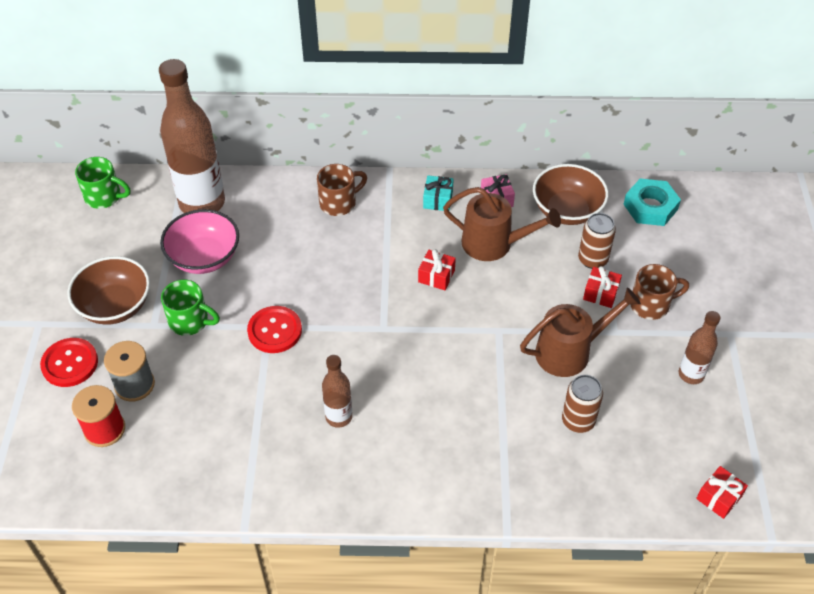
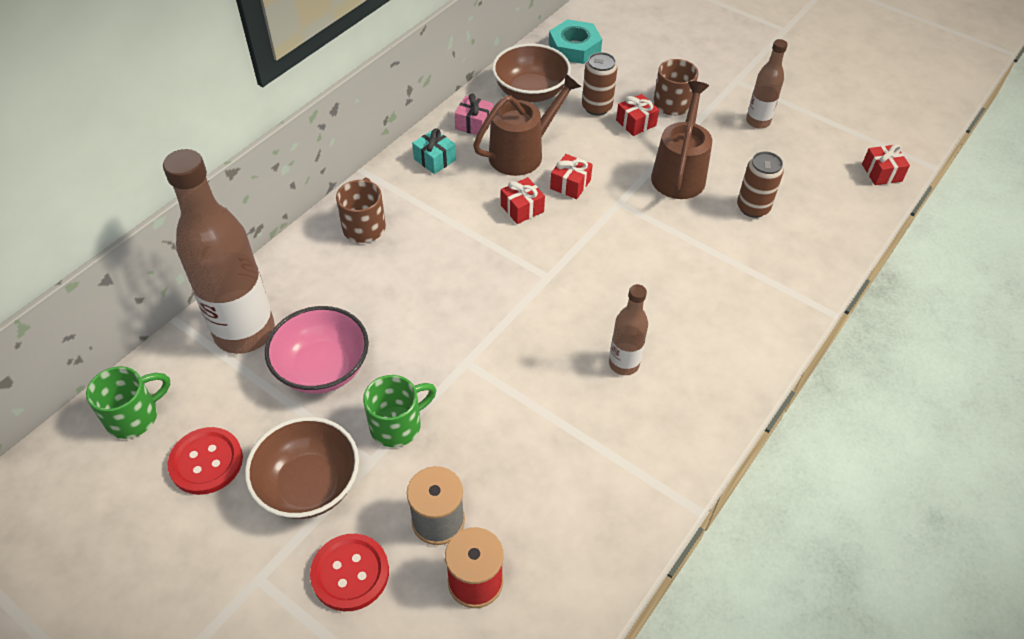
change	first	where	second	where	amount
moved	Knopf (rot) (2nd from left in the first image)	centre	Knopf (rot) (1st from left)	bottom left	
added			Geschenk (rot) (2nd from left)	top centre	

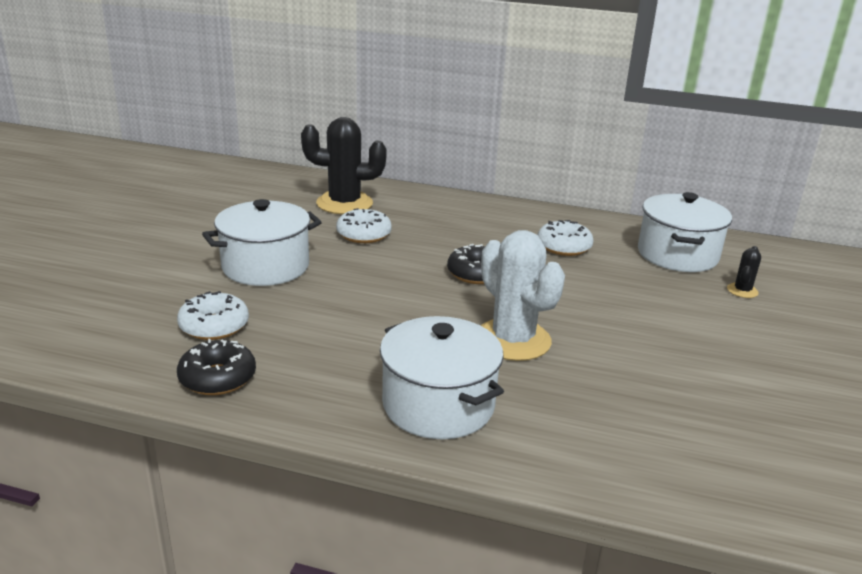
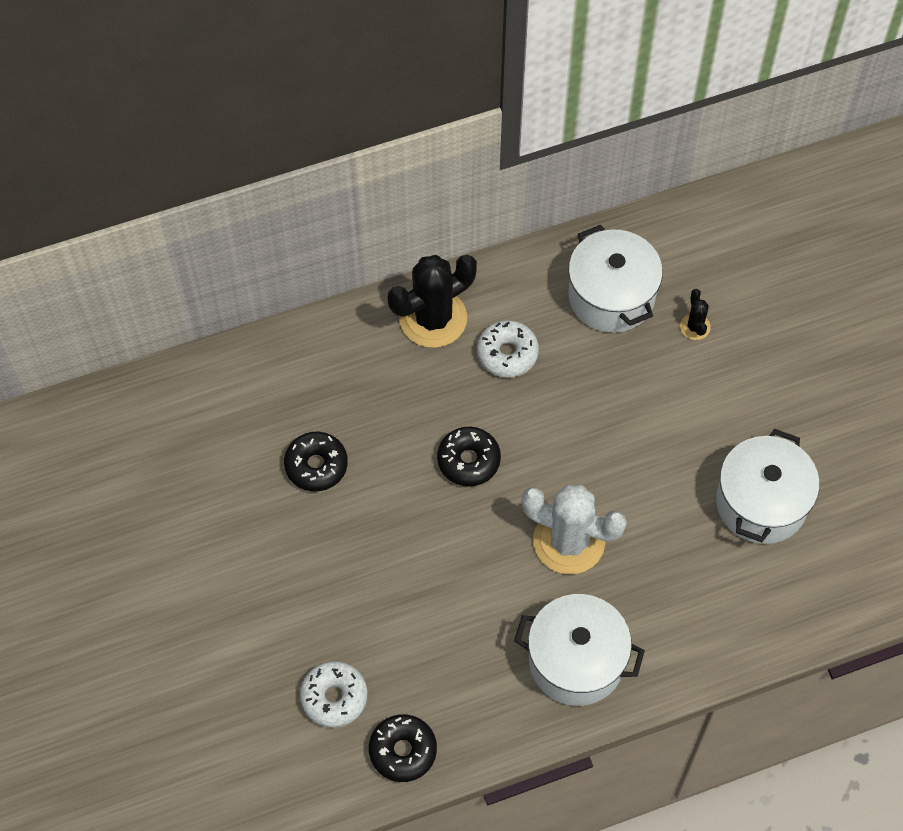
change	first	where	second	where	amount
moved	Kaktus (schwarz) (1st from left)	top centre		centre	
moved	Kochtopf (weiß) (1st from left in the first image)	middle left	Kochtopf (weiß) (3rd from left)	middle right	
recoloured	Donut (weiß) (2nd from left)	centre	Donut (schwarz) (1st from left)	centre	

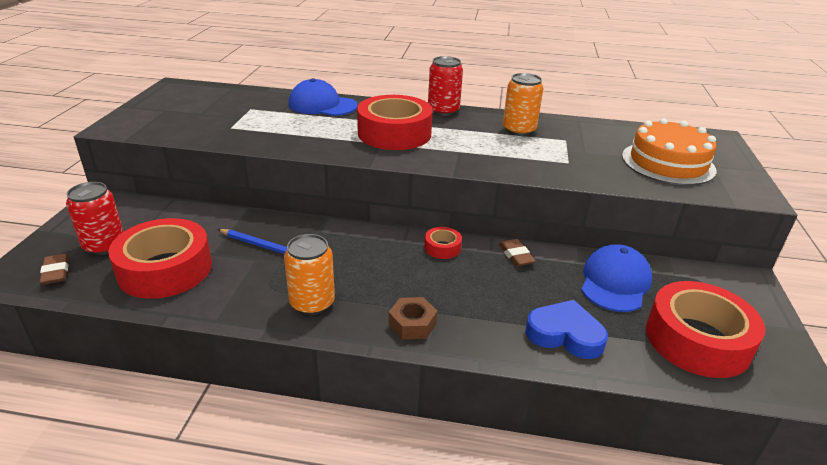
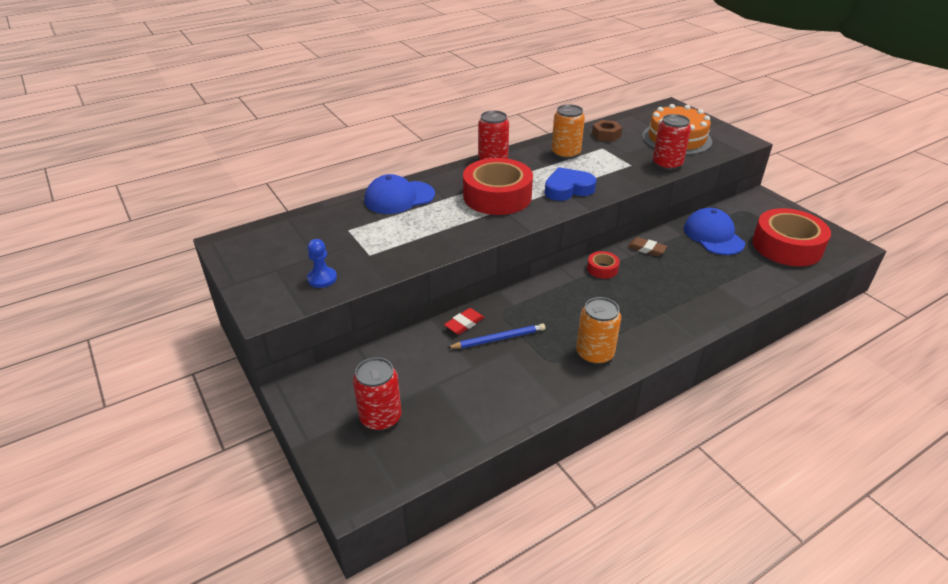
change	first	where	second	where	amount
removed	Klebeband (rot) (1st from left)	middle left			
removed	Radiergummi (braun) (1st from left)	middle left			
moved	Sechskantmutter (braun)	bottom centre		top centre	
moved	Herz (blau)	bottom right		top centre	
added			Dose (rot) (3rd from left)	top right	
added			Bauer (blau)	centre	
added			Radiergummi (rot)	centre	

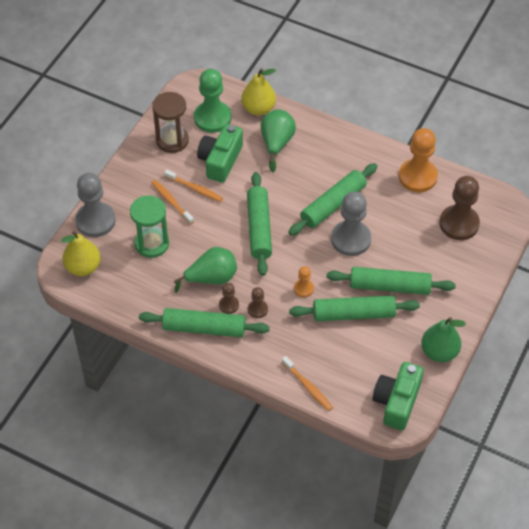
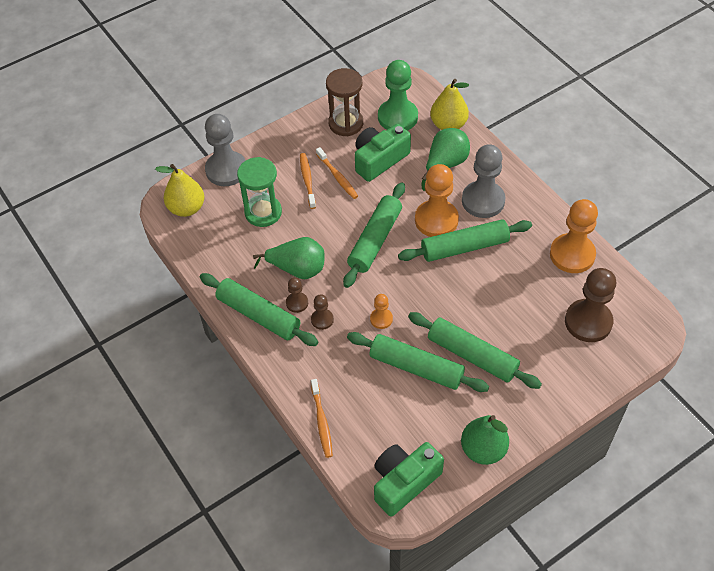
change	first	where	second	where	amount
moved	Bauer (grau) (2nd from left)	centre		top right	
added			Bauer (orange) (2nd from left)	centre	

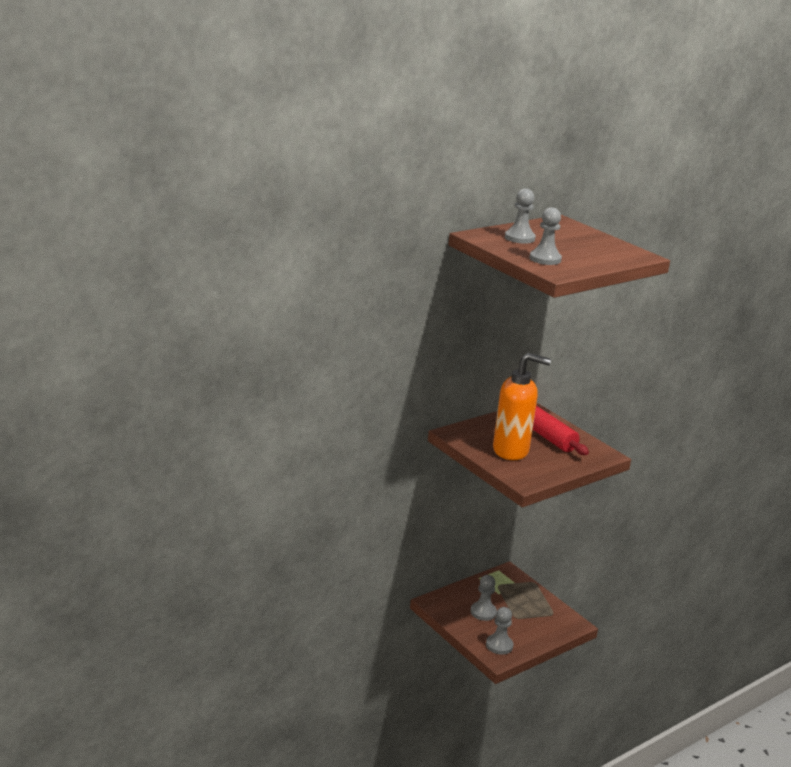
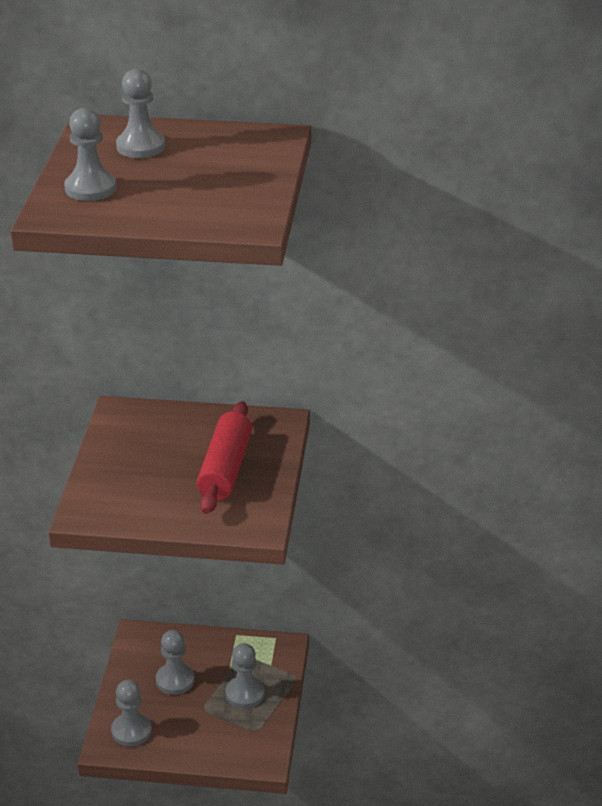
change	first	where	second	where	amount
removed	Seifenspender (orange)	centre			
added			Bauer (grau) (5th from left)	bottom centre	

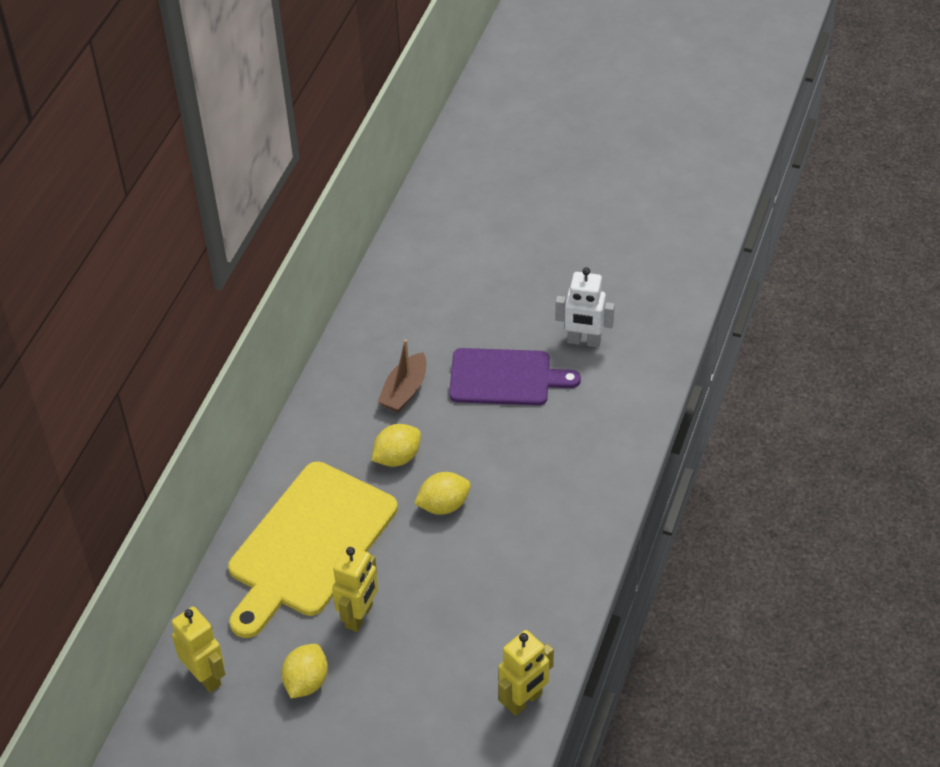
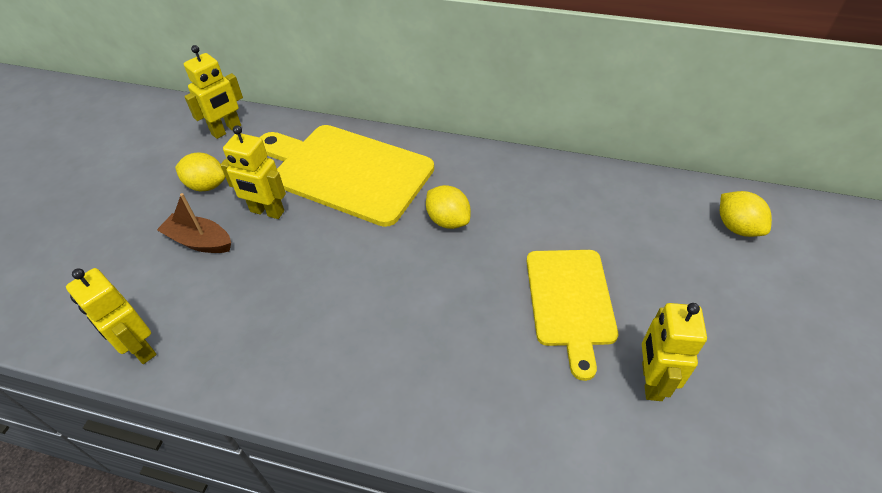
change	first	where	second	where	amount
recoloured	Roboter (weiß)	centre	Roboter (gelb) (4th from left)	bottom right	
moved	Boot (braun)	centre		middle left	
recoloured	Schneidebrett (lila)	centre	Schneidebrett (gelb) (2nd from left)	centre	
moved	Zitrone (gelb) (3rd from left)	centre		middle right	

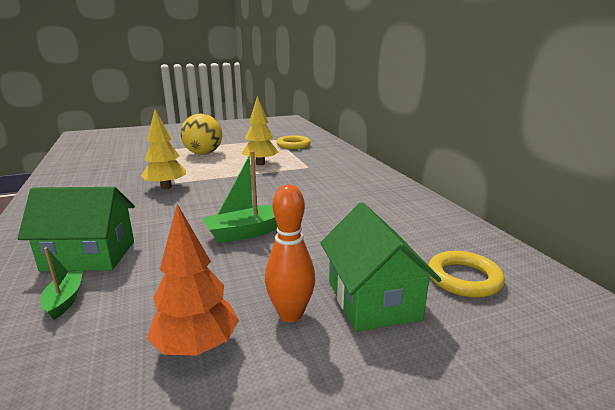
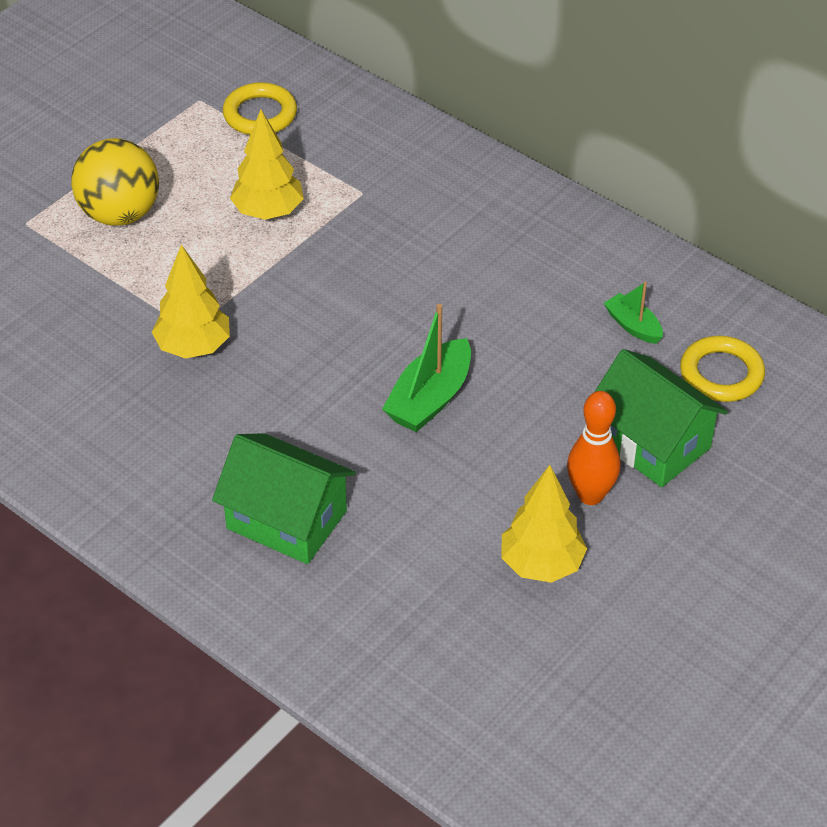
change	first	where	second	where	amount
turned	Haus (grün) (1st from left)	middle left		centre	60 degrees clockwise
recoloured	Baum (orange)	bottom left	Baum (gelb) (3rd from left)	centre	
moved	Boot (grün) (1st from left in the first image)	bottom left	Boot (grün) (2nd from left)	middle right	

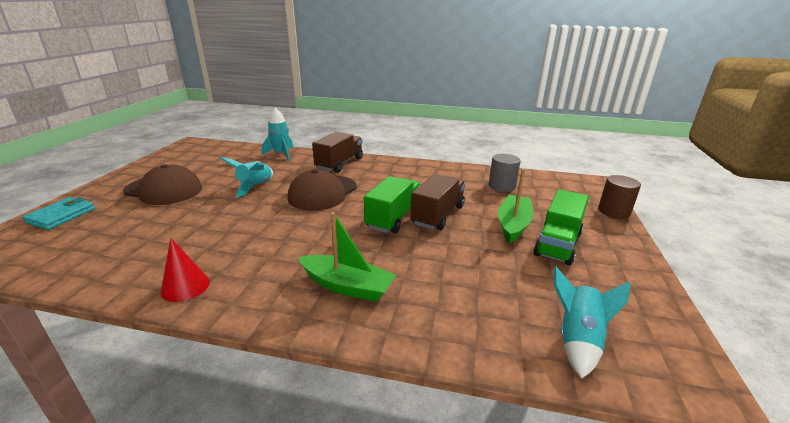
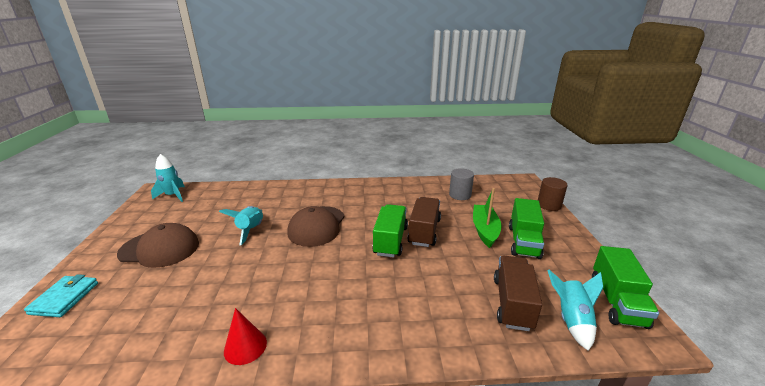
change	first	where	second	where	amount
moved	Rakete (türkis) (2nd from left in the first image)	top centre	Rakete (türkis) (1st from left)	middle left	
moved	Lastwagen (braun) (1st from left in the first image)	centre	Lastwagen (braun) (2nd from left)	bottom right	
removed	Boot (grün) (1st from left)	centre			
added			Lastwagen (grün) (3rd from left)	bottom right	

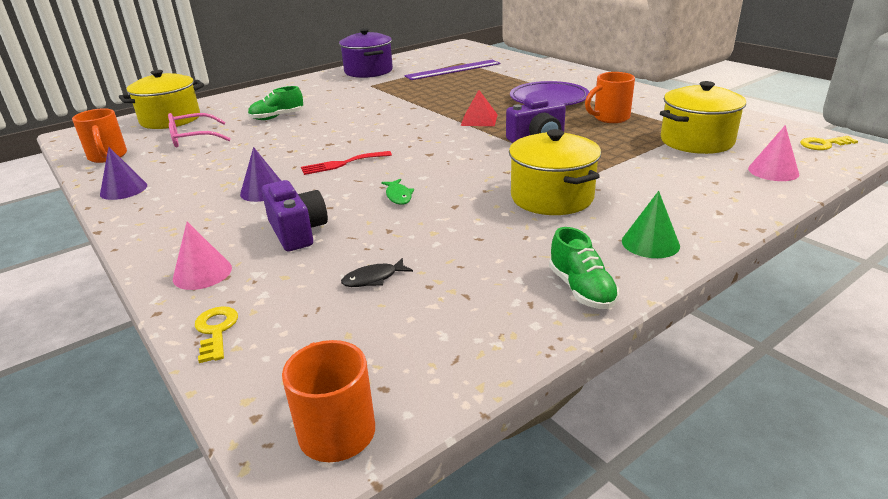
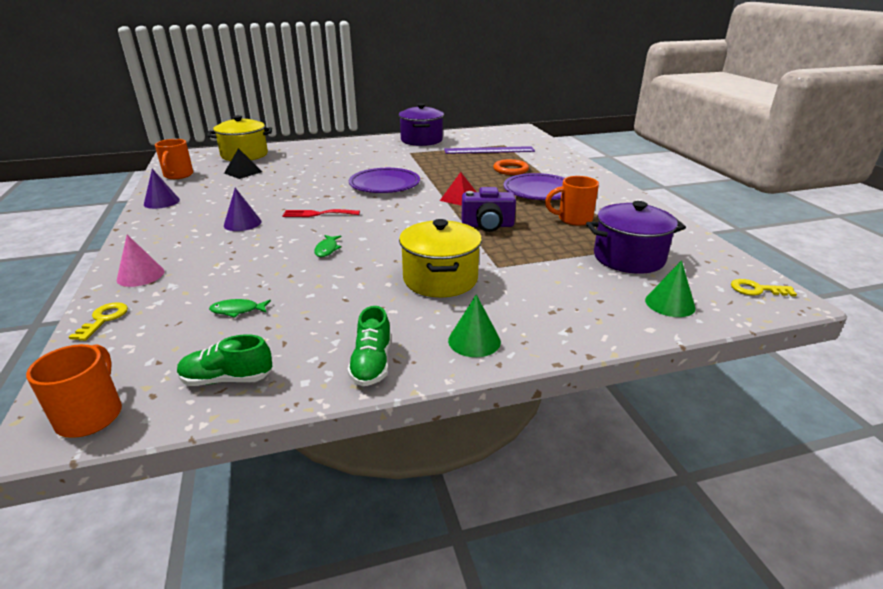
change	first	where	second	where	amount
recoloured	Kochtopf (gelb) (3rd from left)	top right	Kochtopf (lila) (2nd from left)	middle right	
moved	Schuh (grün) (1st from left)	top left		middle left	
replaced	Brille (rosa)	top left	Pyramide (schwarz)	top left	
recoloured	Kegel (rosa) (2nd from left)	top right	Kegel (grün) (2nd from left)	middle right	
removed	Kamera (lila) (1st from left)	middle left			
recoloured	Fisch (schwarz)	centre	Fisch (grün) (1st from left)	middle left	
added			Ring (orange)	top centre	
added			Teller (lila) (1st from left)	top centre	

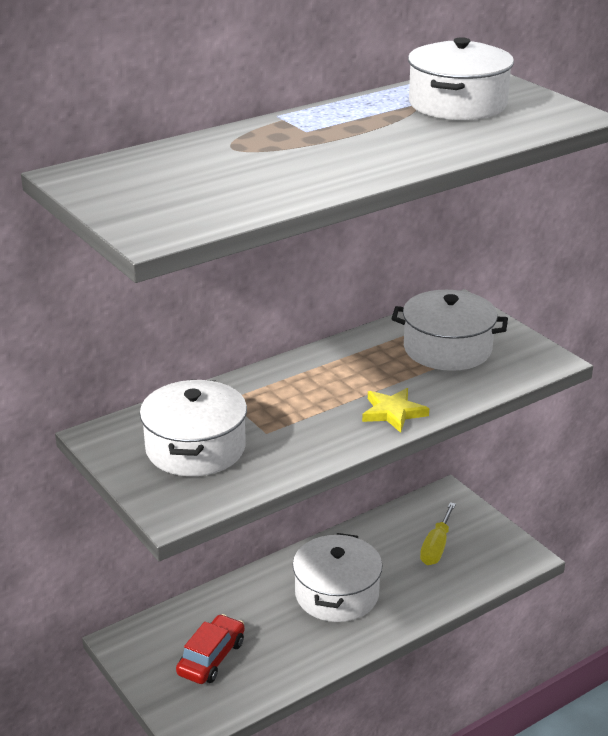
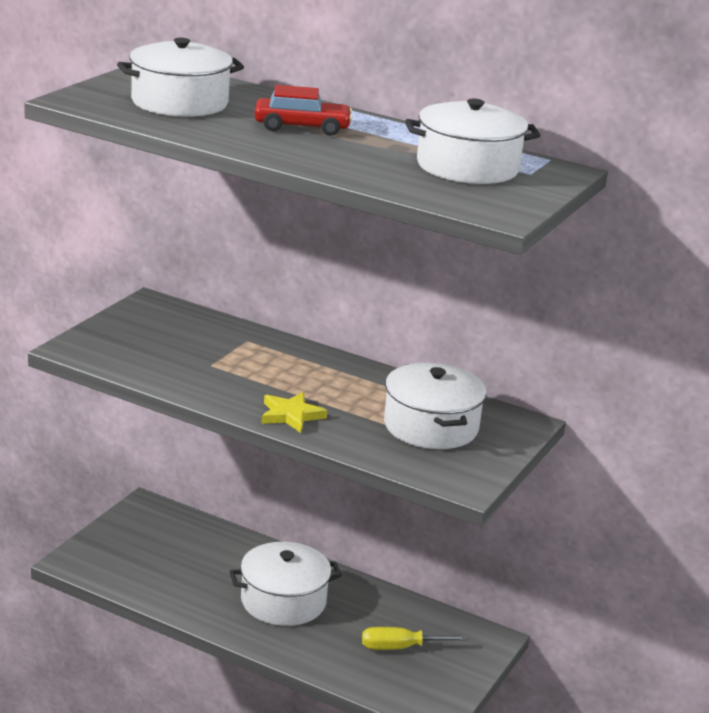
change	first	where	second	where	amount
moved	Kochtopf (weiß) (1st from left)	middle left		top left	
moved	Auto (rot)	bottom centre		top centre	

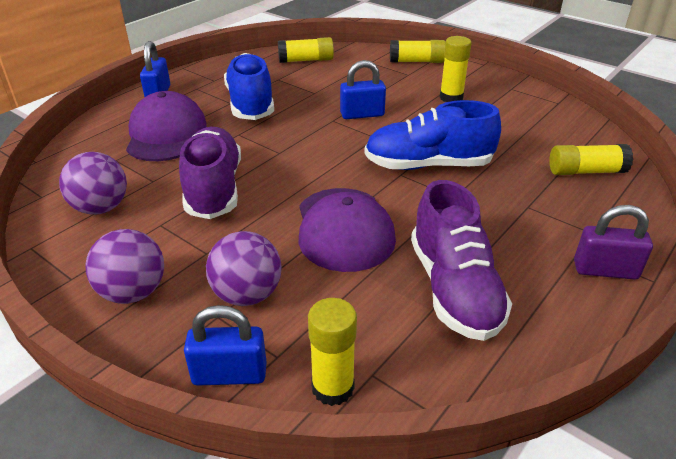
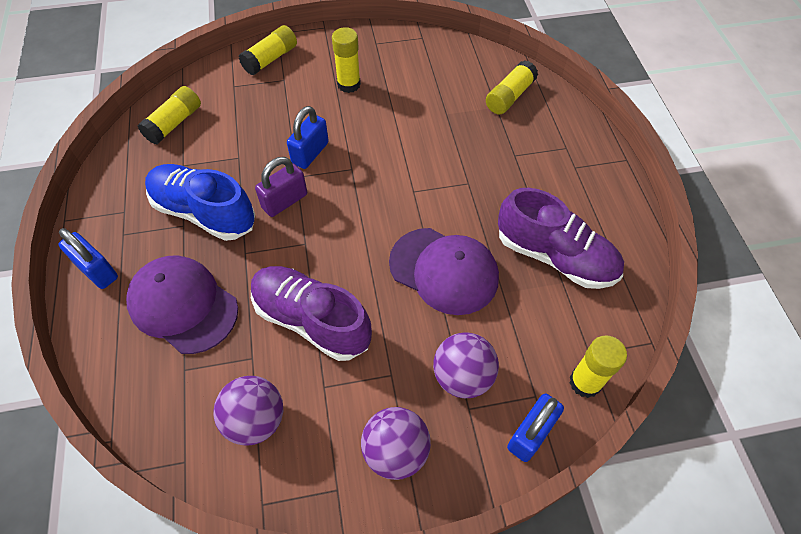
change	first	where	second	where	amount
removed	Schuh (blau) (2nd from left)	top centre			
moved	Vorhängeschloss (lila)	middle right		centre	

